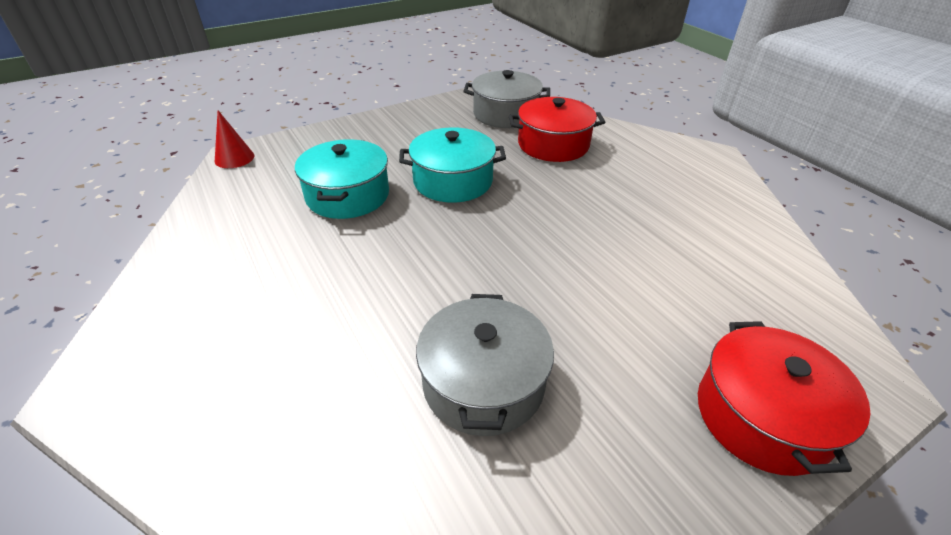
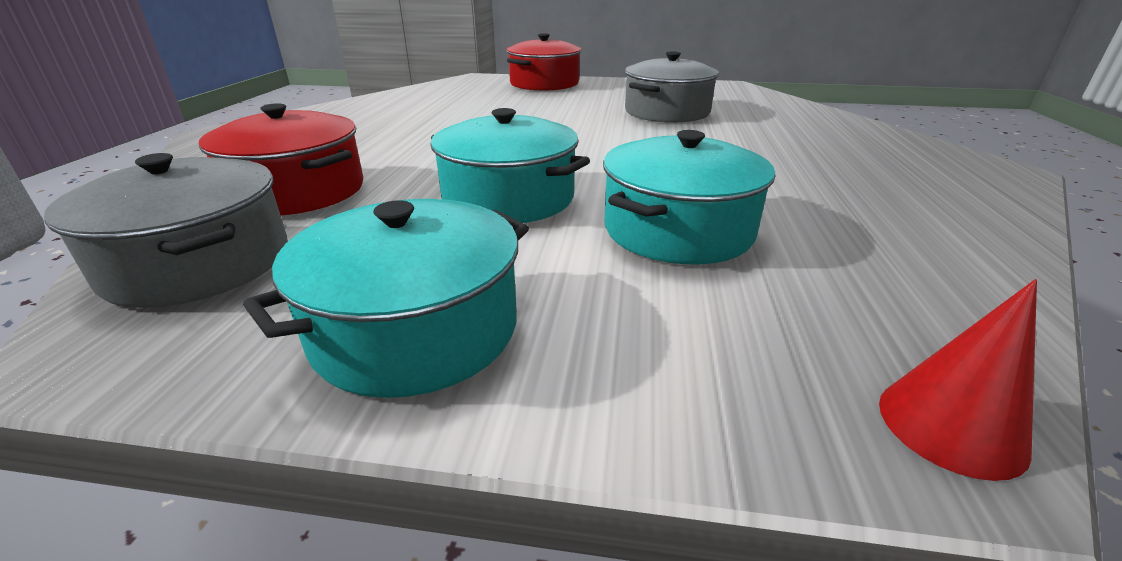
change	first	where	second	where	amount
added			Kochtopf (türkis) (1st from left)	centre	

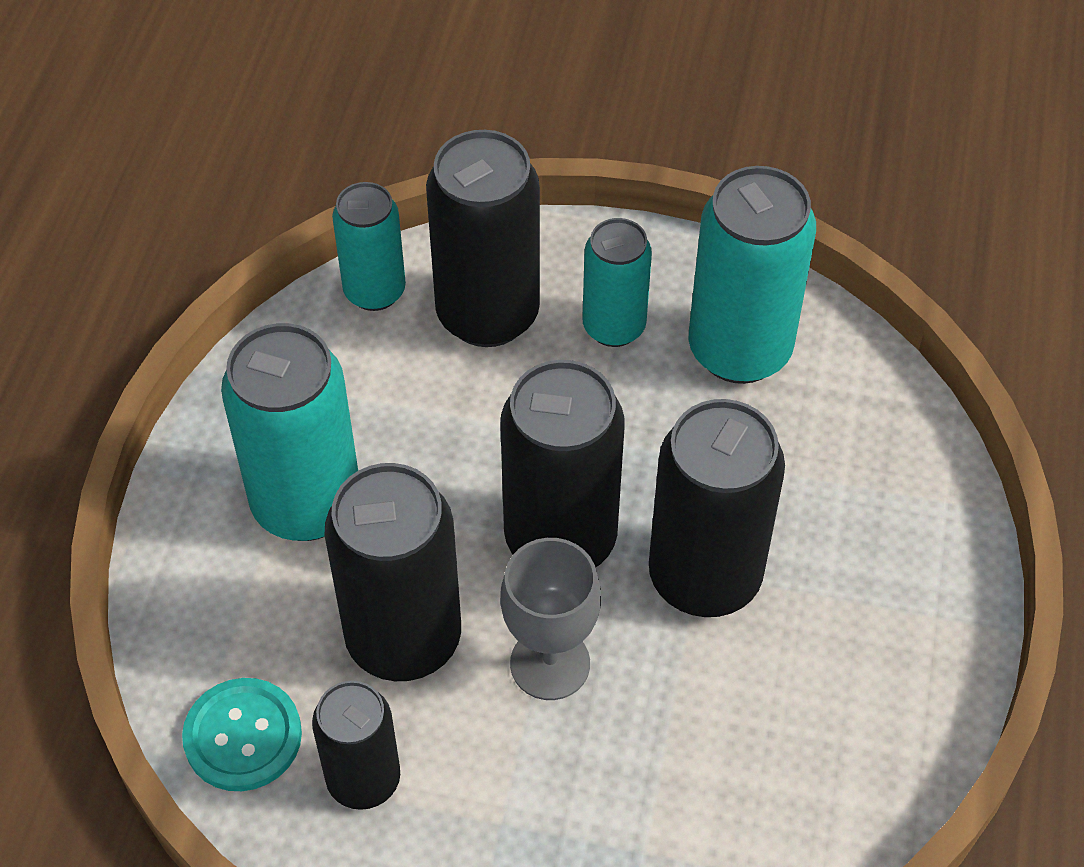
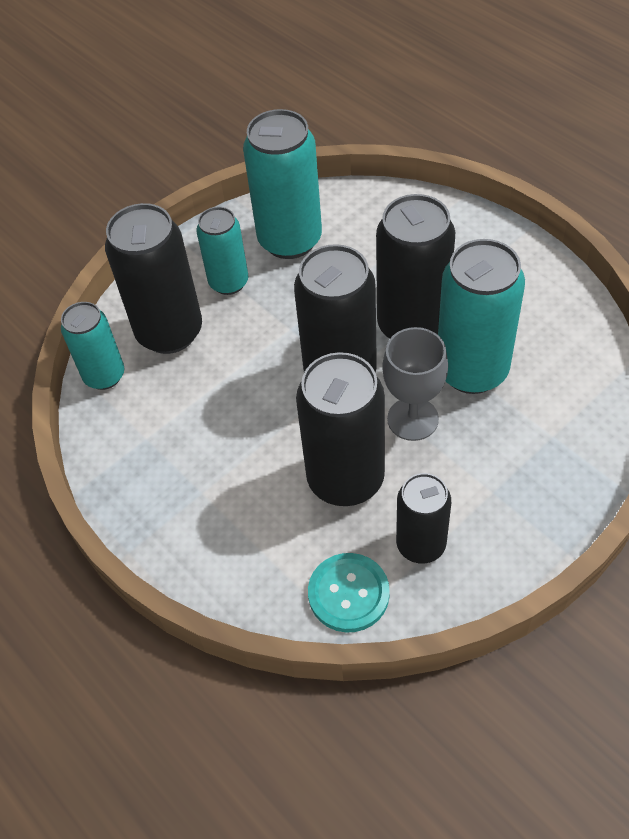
change	first	where	second	where	amount
moved	Dose (türkis) (1st from left in the first image)	middle left	Dose (türkis) (4th from left)	middle right	

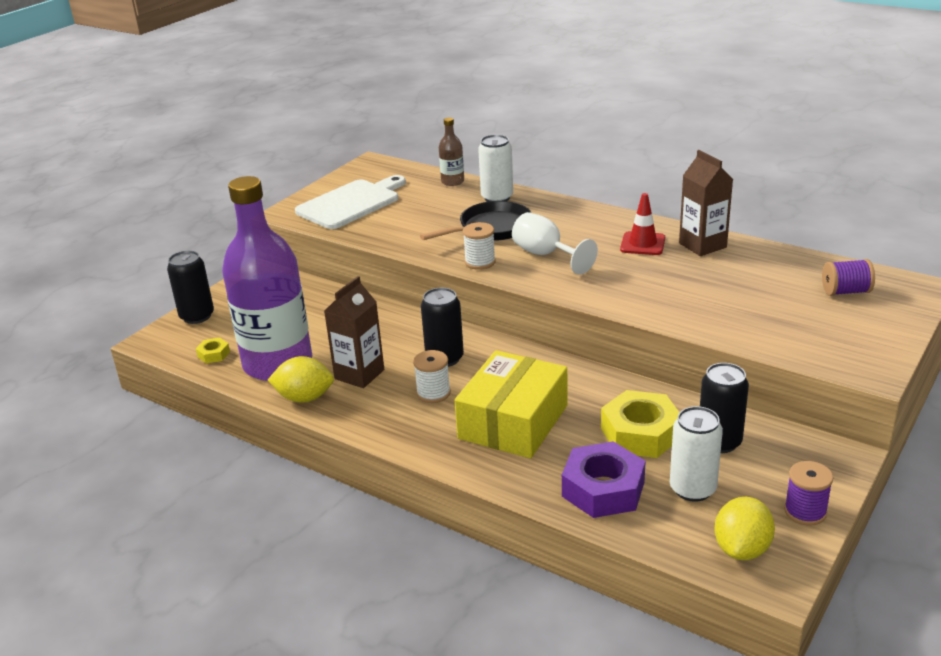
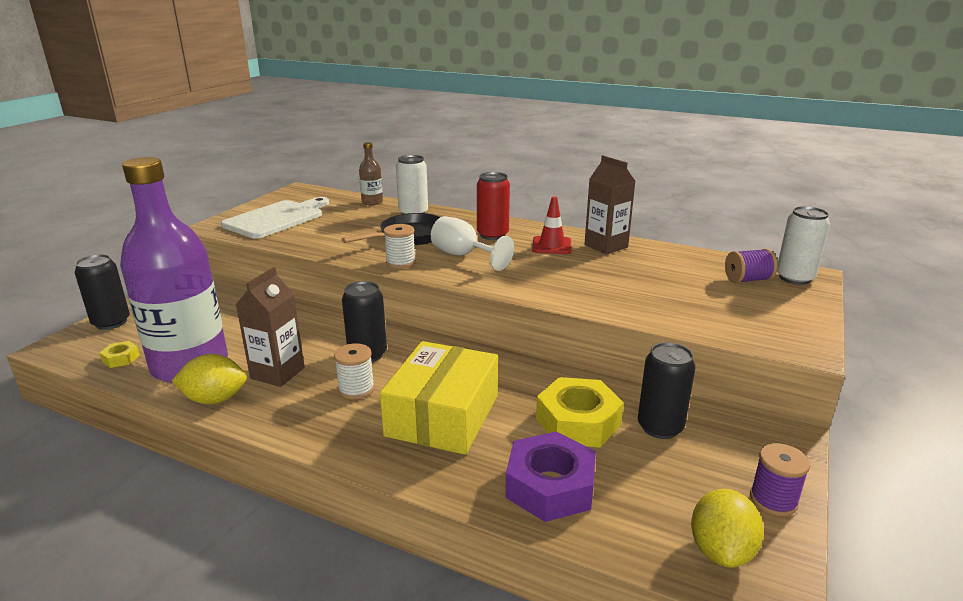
change	first	where	second	where	amount
moved	Dose (weiß) (2nd from left)	bottom right		middle right	
added			Dose (rot)	centre	

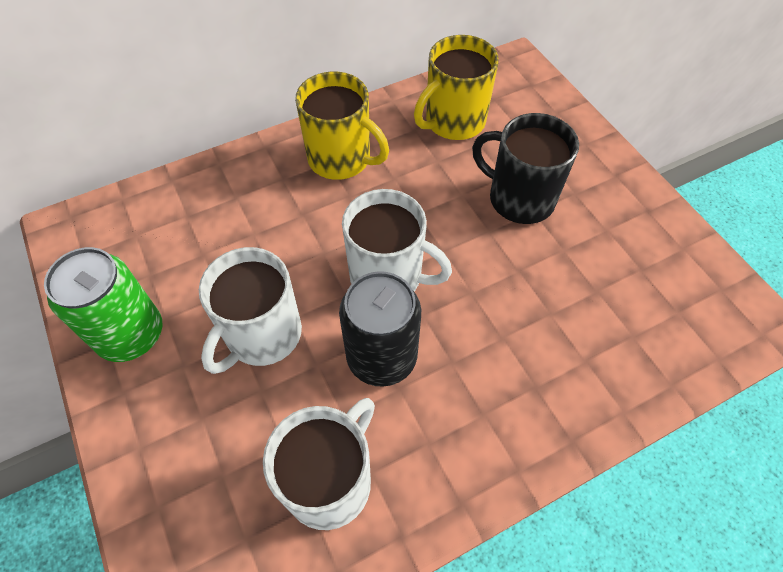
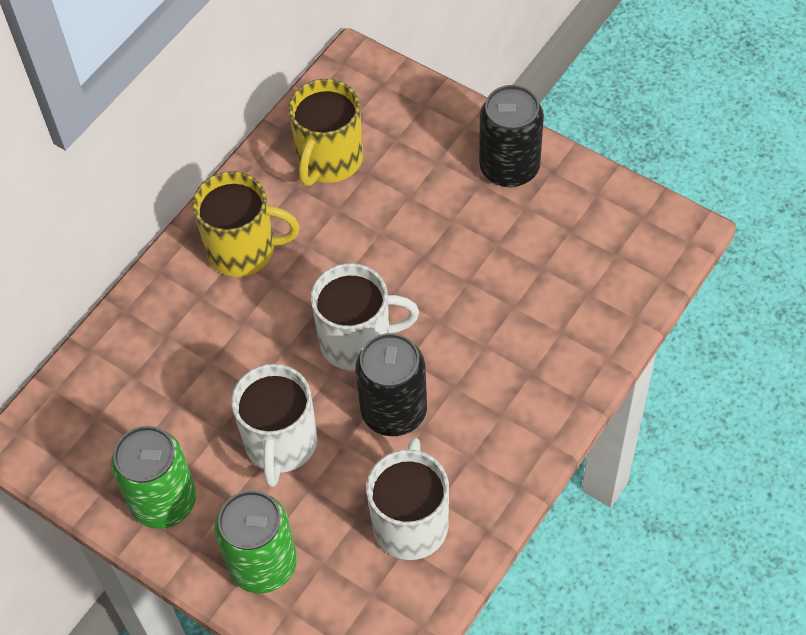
change	first	where	second	where	amount
removed	Tasse (schwarz)	top right			
added			Dose (schwarz) (2nd from left)	top centre	
added			Dose (grün) (2nd from left)	bottom left	

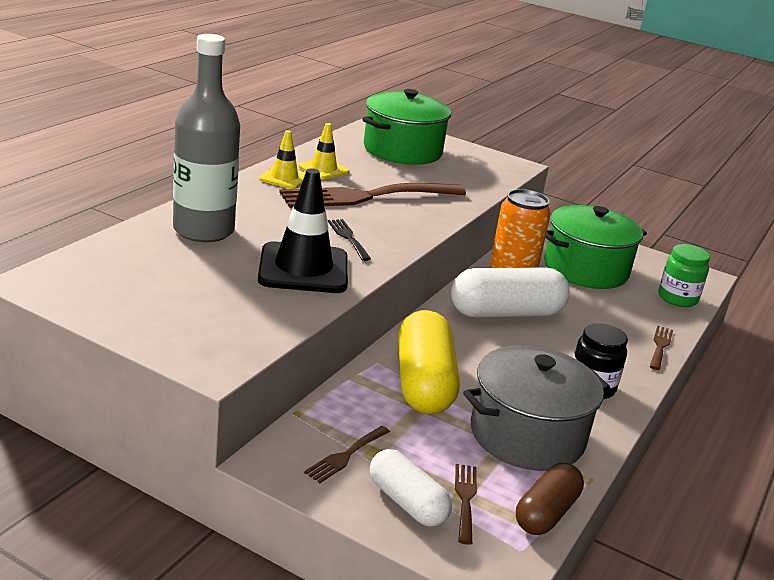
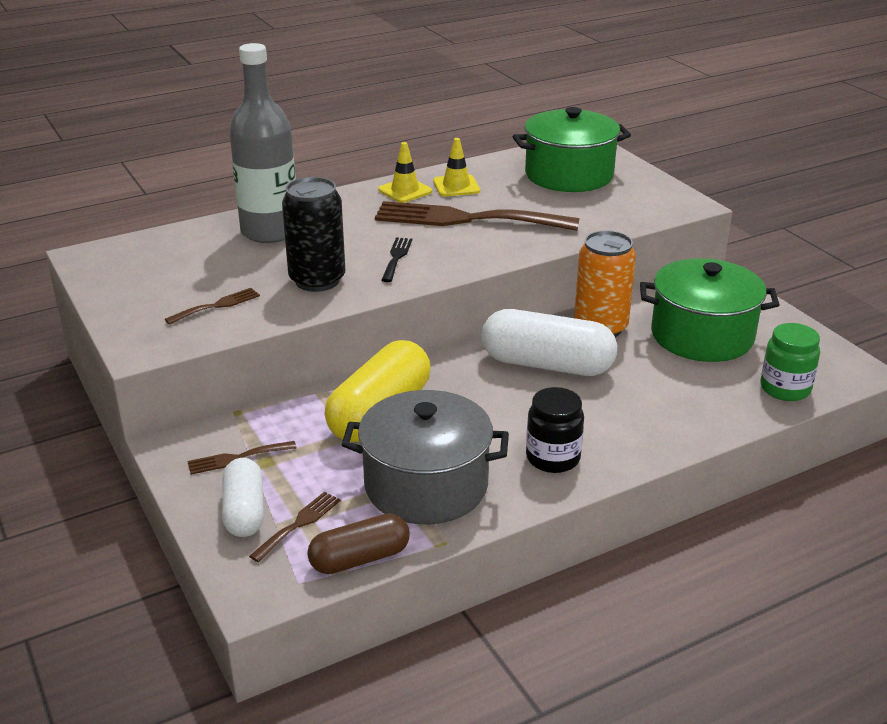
change	first	where	second	where	amount
replaced	Leitkegel (schwarz)	centre	Dose (schwarz)	top centre	
moved	Gabel (braun) (4th from left in the first image)	middle right	Gabel (braun) (1st from left)	middle left	

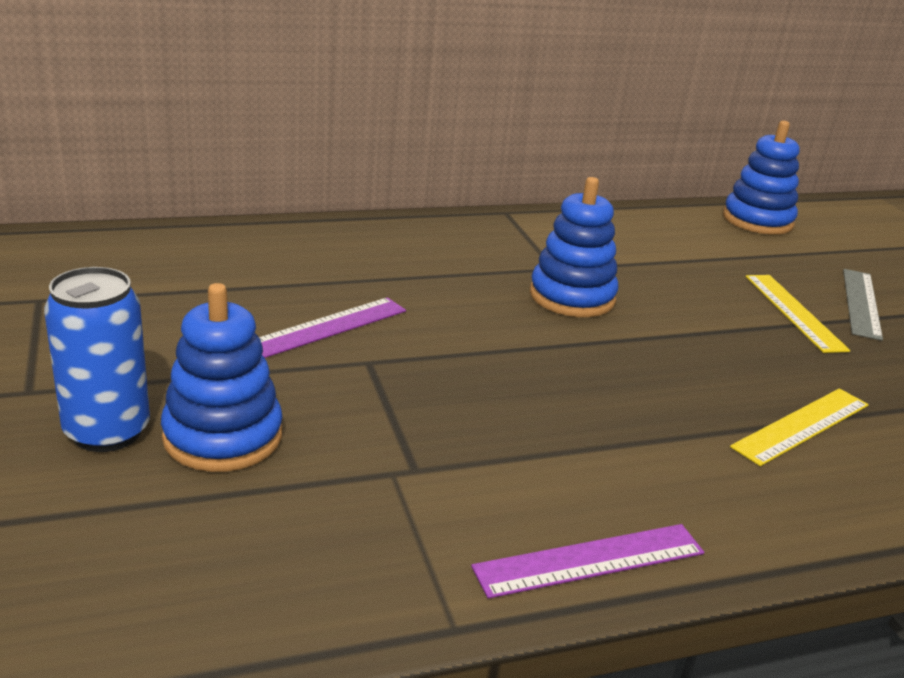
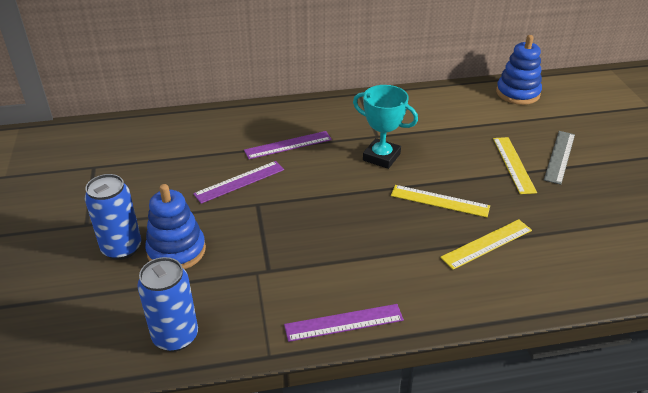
change	first	where	second	where	amount
replaced	Stapelspielzeug (blau) (2nd from left)	centre	Pokal (türkis)	top centre	
added			Lineal (lila) (2nd from left)	centre	
added			Lineal (gelb) (1st from left)	middle right	
added			Dose (blau) (2nd from left)	bottom left	

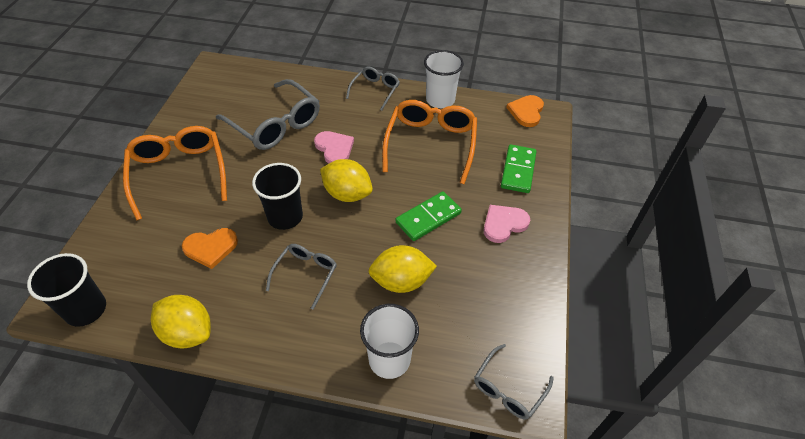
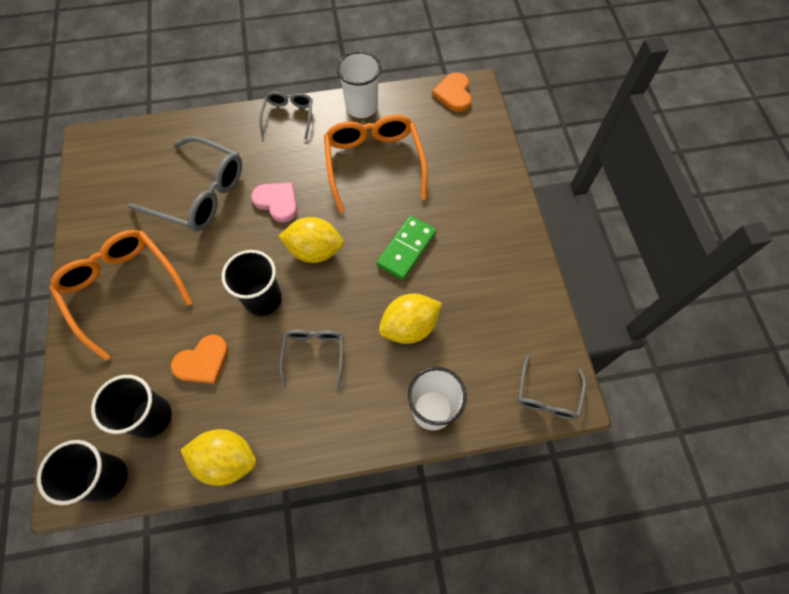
change	first	where	second	where	amount
removed	Dominostein (grün) (2nd from left)	centre			
removed	Herz (rosa) (2nd from left)	centre			
added			Becher (schwarz) (2nd from left)	bottom left	

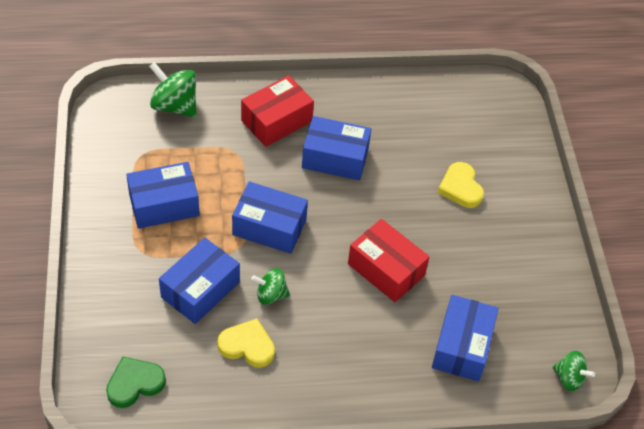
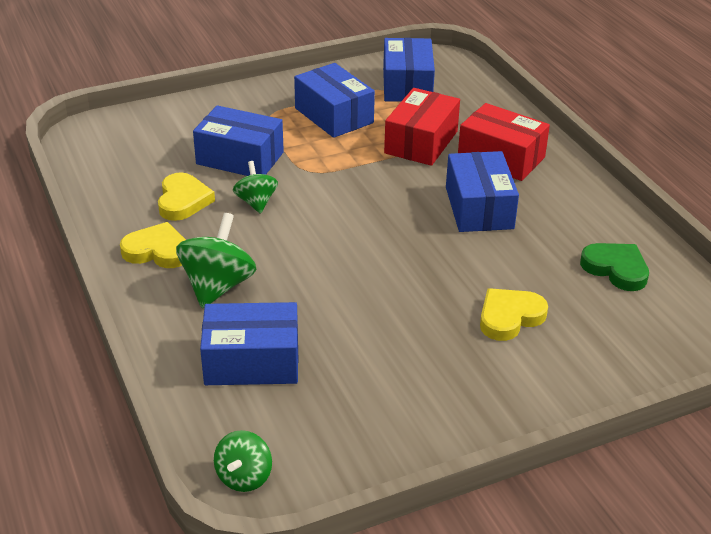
change	first	where	second	where	amount
moved	Kreisel (grün) (1st from left)	top left		middle left	
moved	Schachtel (blau) (3rd from left in the first image)	centre	Schachtel (blau) (4th from left)	top centre	
moved	Schachtel (rot) (2nd from left in the first image)	centre	Schachtel (rot) (1st from left)	top centre	
moved	Herz (grün)	bottom left		middle right	
added			Herz (gelb) (1st from left)	middle left	

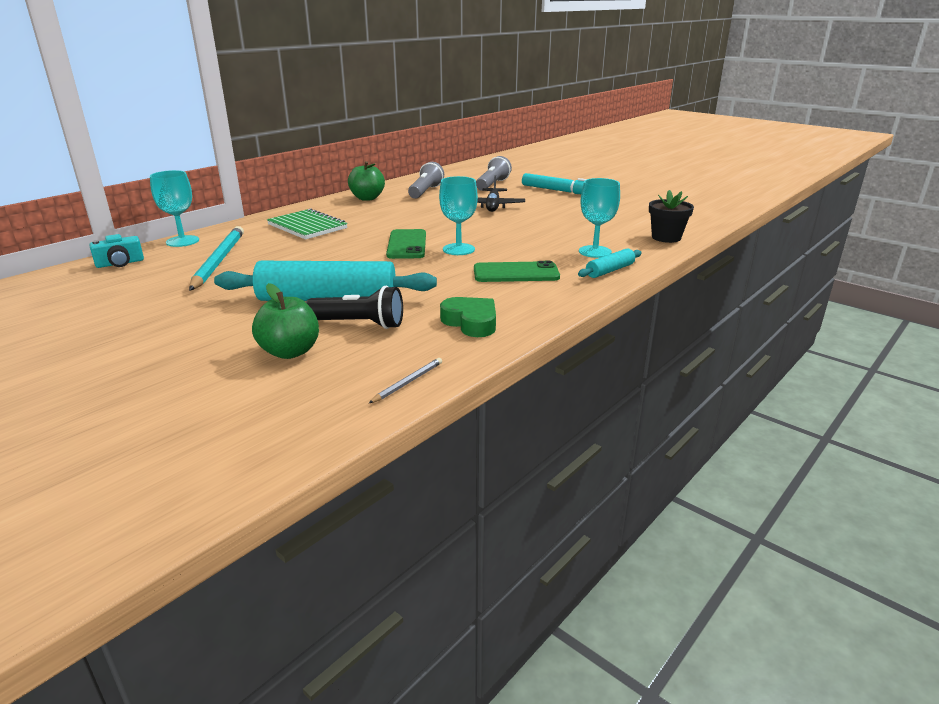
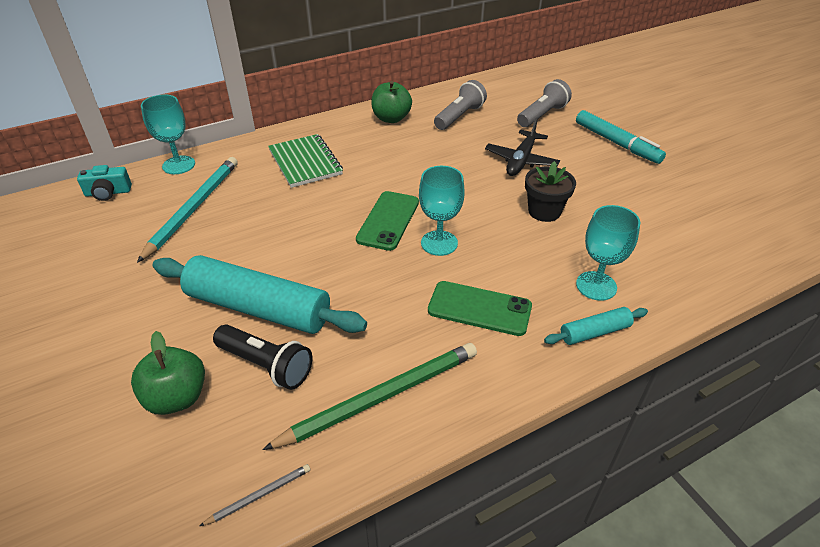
change	first	where	second	where	amount
moved	Blumentopf (schwarz)	top right		middle right	
replaced	Herz (grün)	centre	Bleistift (grün)	bottom centre	

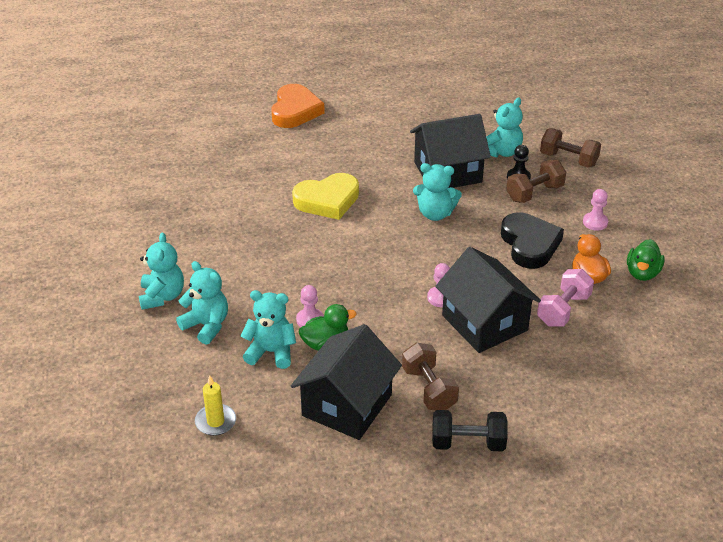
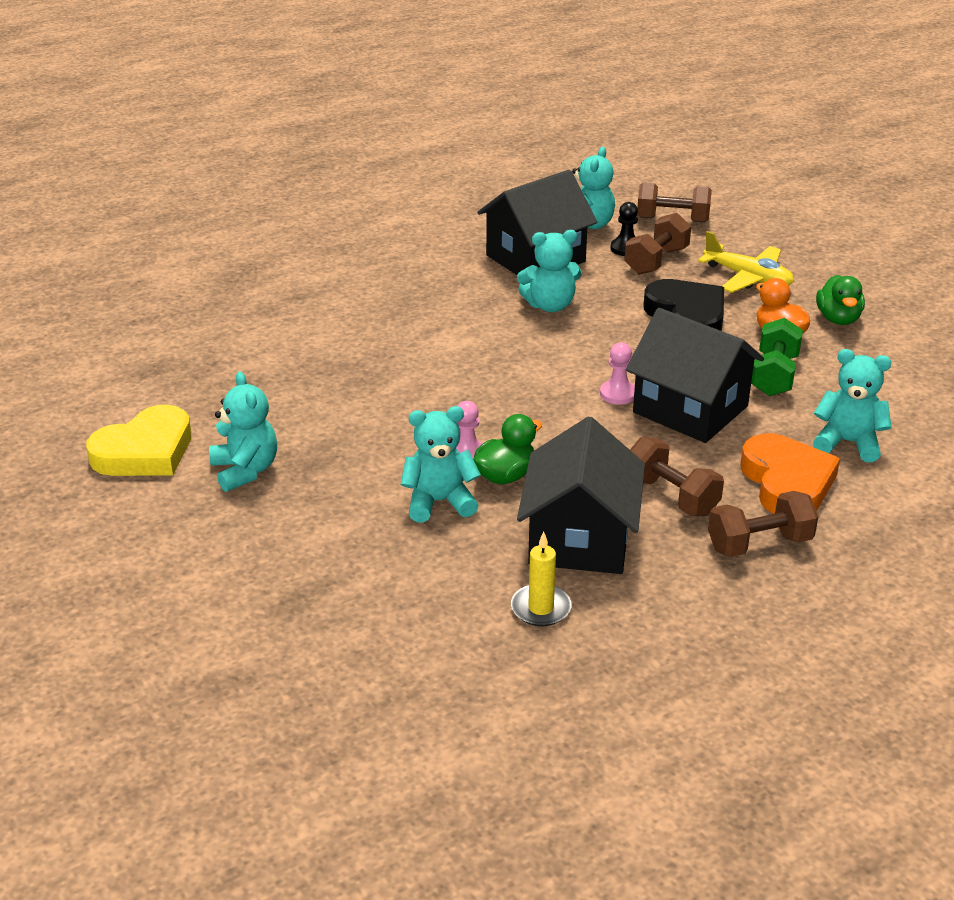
change	first	where	second	where	amount
moved	Herz (orange)	top centre		middle right	
moved	Herz (gelb)	centre		middle left	
replaced	Bauer (rosa) (3rd from left)	middle right	Flugzeug (gelb)	top right	
moved	Teddybär (türkis) (2nd from left in the first image)	middle left	Teddybär (türkis) (5th from left)	middle right	
recoloured	Hantel (rosa)	middle right	Hantel (grün)	middle right	
moved	Kerze (gelb)	bottom left		centre	
recoloured	Hantel (schwarz)	bottom centre	Hantel (braun) (4th from left)	middle right	

